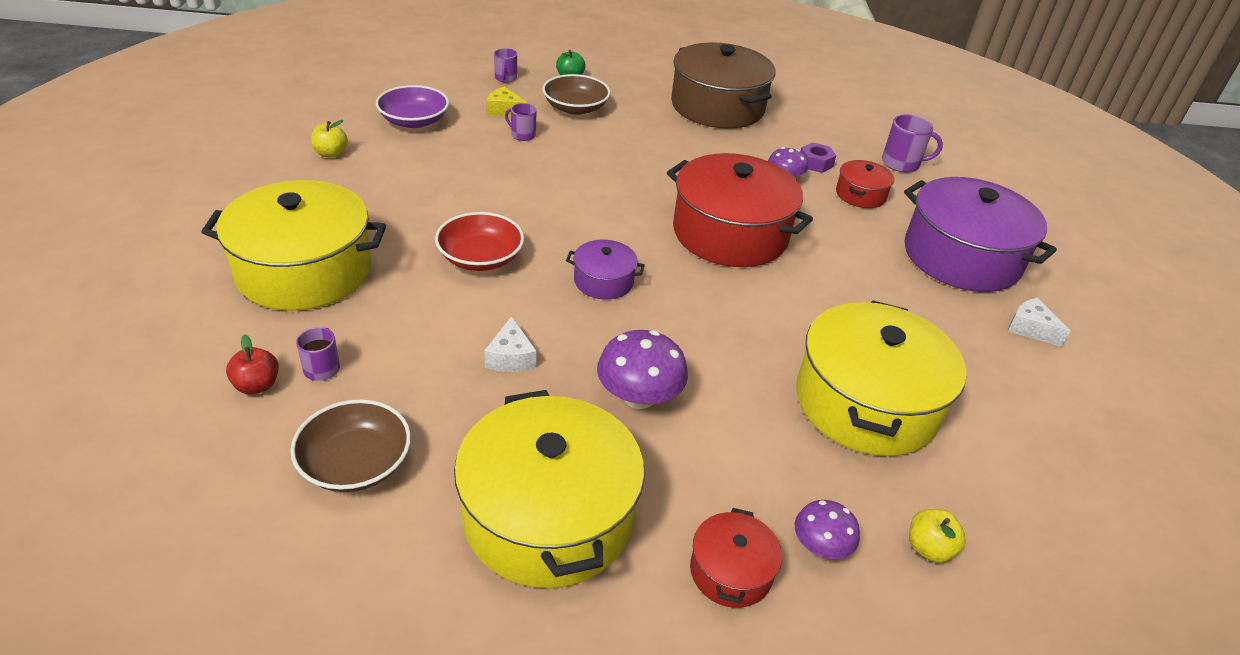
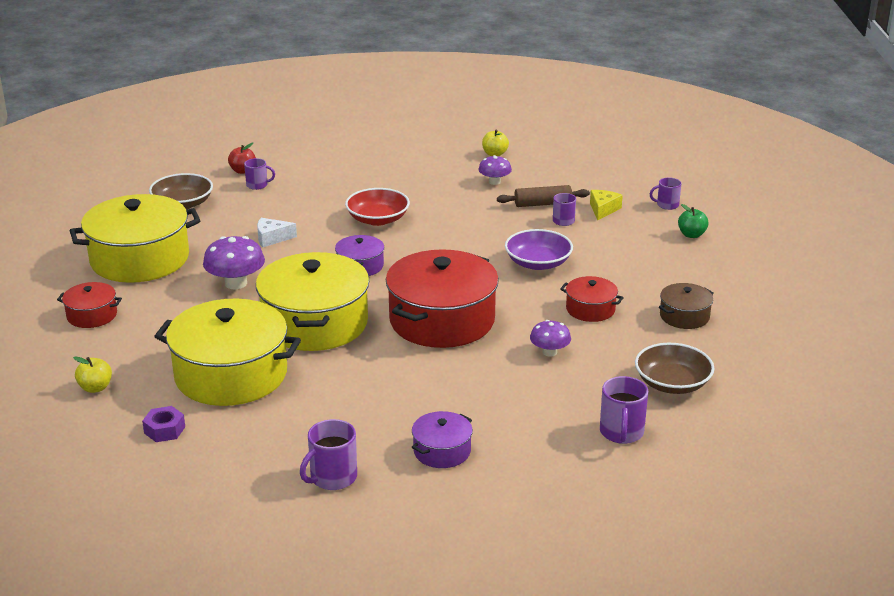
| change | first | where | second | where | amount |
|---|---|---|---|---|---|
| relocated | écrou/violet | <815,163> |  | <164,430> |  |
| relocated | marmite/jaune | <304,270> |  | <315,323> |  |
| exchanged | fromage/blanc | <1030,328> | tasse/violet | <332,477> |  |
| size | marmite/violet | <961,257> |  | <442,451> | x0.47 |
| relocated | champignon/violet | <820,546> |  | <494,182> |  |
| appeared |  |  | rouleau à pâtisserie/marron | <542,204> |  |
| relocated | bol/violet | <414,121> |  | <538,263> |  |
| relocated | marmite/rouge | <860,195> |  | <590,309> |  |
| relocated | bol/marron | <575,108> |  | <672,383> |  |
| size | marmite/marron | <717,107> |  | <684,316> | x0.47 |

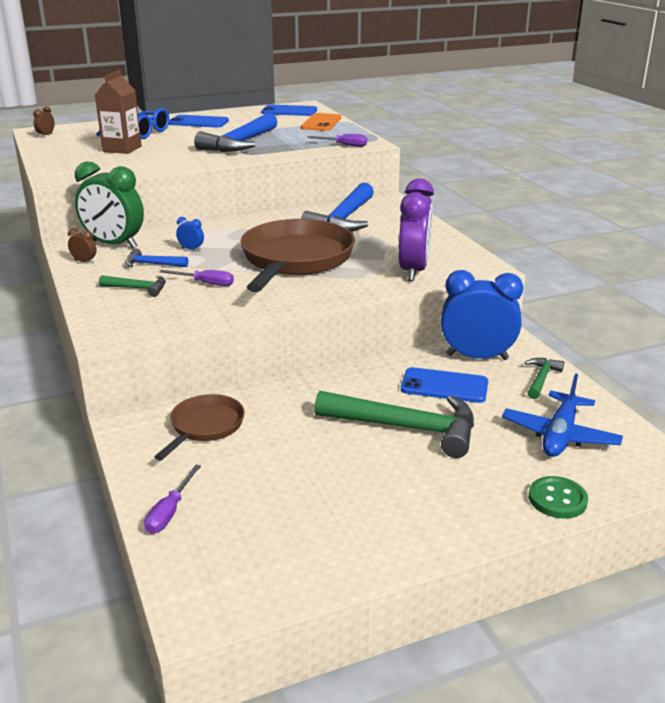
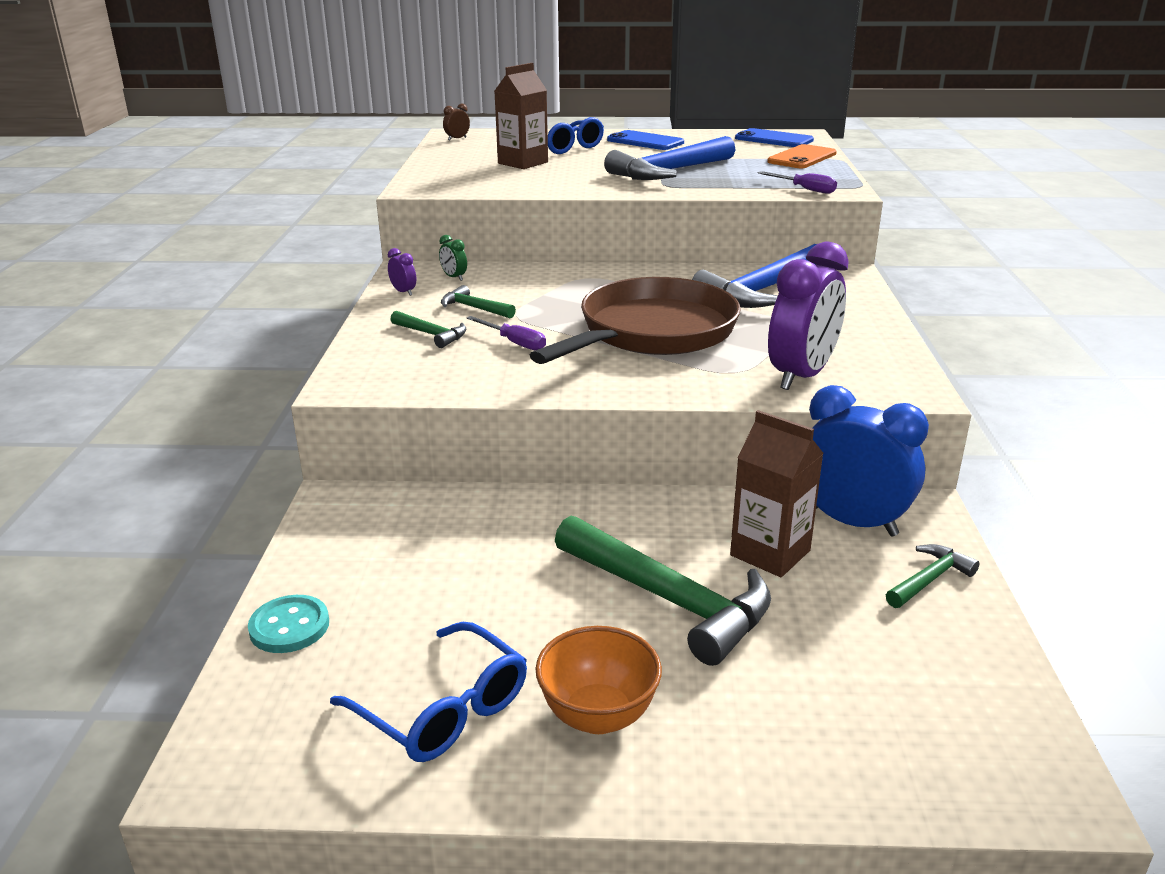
| change | first | where | second | where | amount |
|---|---|---|---|---|---|
| exchanged | tournevis/violet | <170,512> | bouton/turquoise | <289,626> |  |
| appeared |  |  | lunettes/bleu | <443,709> |  |
| colour | réveil/marron | <84,261> | réveil/violet | <403,292> |  |
| size | réveil/vert | <114,244> |  | <454,277> | x0.40 |
| colour | marteau/bleu | <151,264> | marteau/vert | <474,308> |  |
| appeared |  |  | bol/orange | <598,716> |  |
| exchanged | téléphone/bleu | <444,386> | brique de lait/marron | <770,553> |  |
| missing | poêle/marron | <205,427> |  |  |  |
| missing | réveil/bleu | <191,249> |  |  |  |
| missing | avion/bleu | <560,435> |  |  |  |
| missing | bouton/vert | <557,499> |  |  |  |

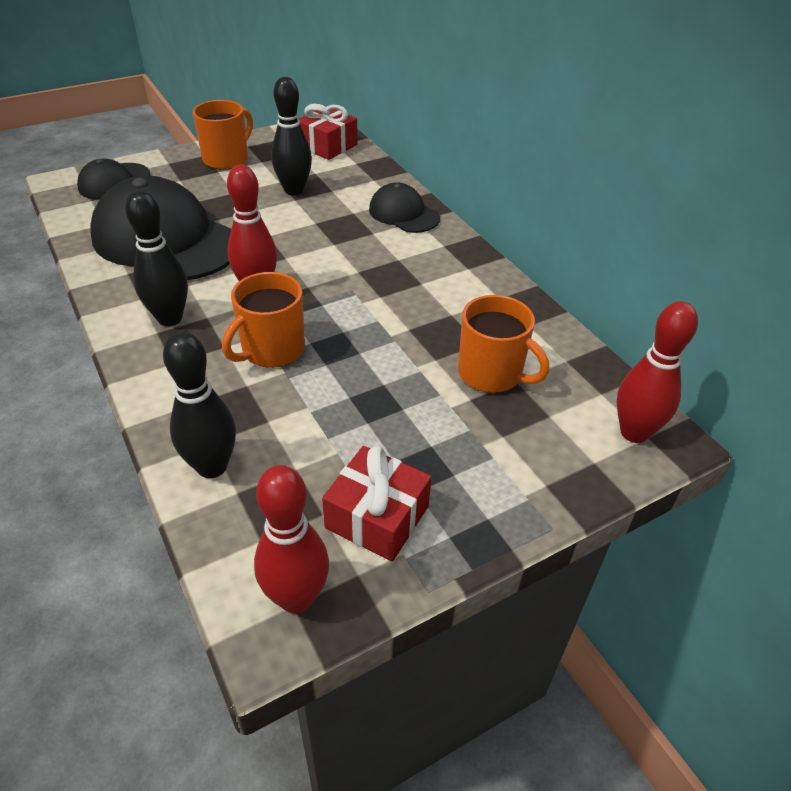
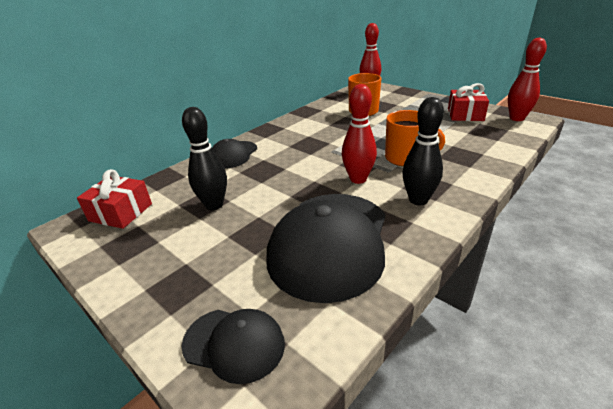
| change | first | where | second | where | amount |
|---|---|---|---|---|---|
| missing | quille/noir | <212,466> |  |  |  |
| missing | tasse/orange | <227,159> |  |  |  |

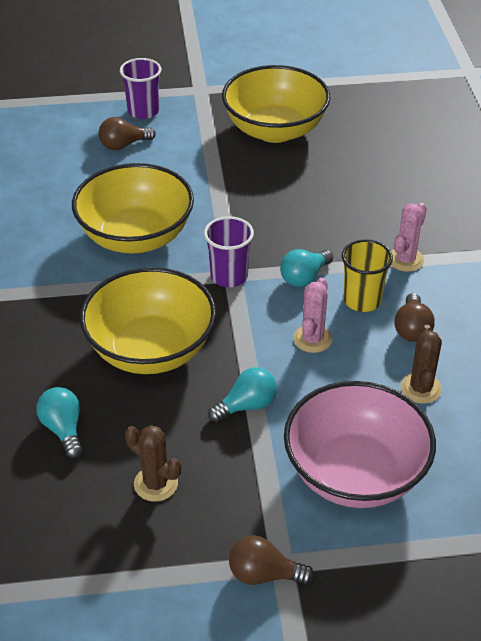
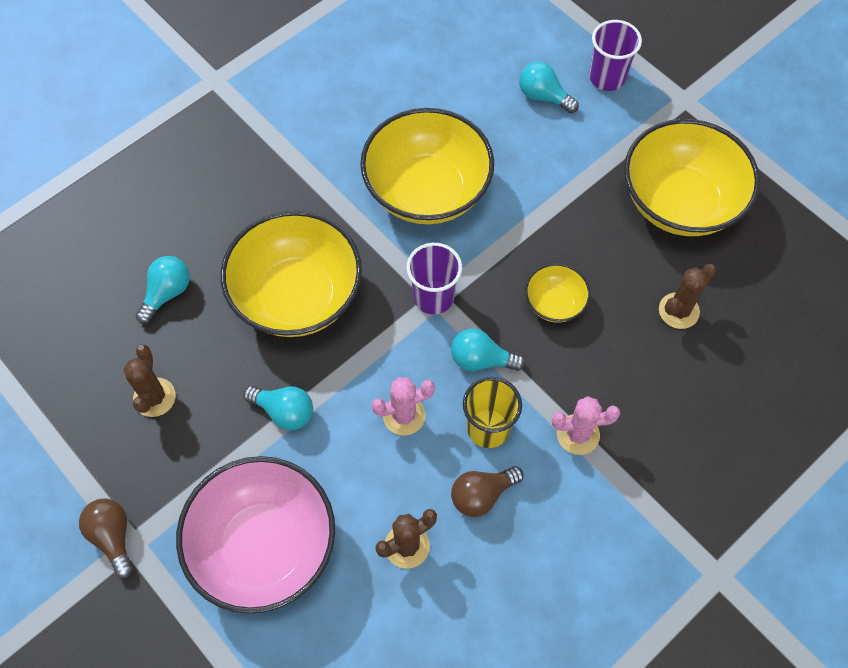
| change | first | where | second | where | amount |
|---|---|---|---|---|---|
| colour | ampoule/marron | <123,145> | ampoule/turquoise | <543,96> |  |
| appeared |  |  | bol/jaune | <554,303> |  |
| appeared |  |  | cactus/marron | <678,311> |  |

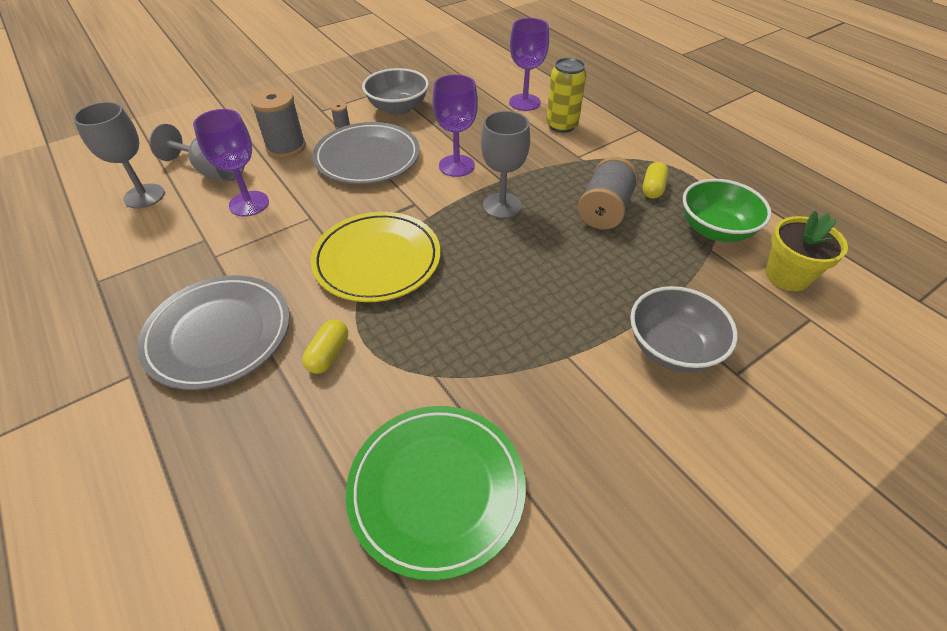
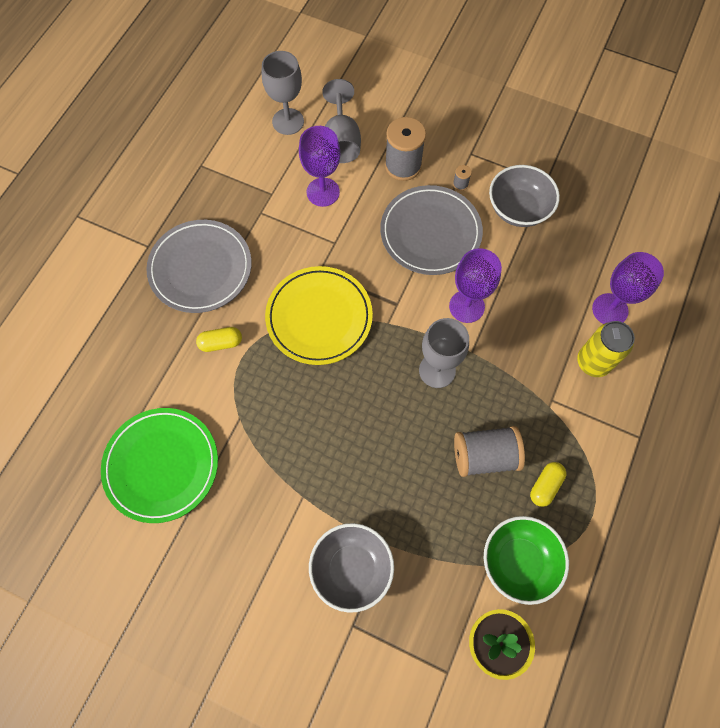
| change | first | where | second | where | amount |
|---|---|---|---|---|---|
| spun | gélule/jaune | <652,188> |  | <545,486> | 45 degrees counterclockwise |

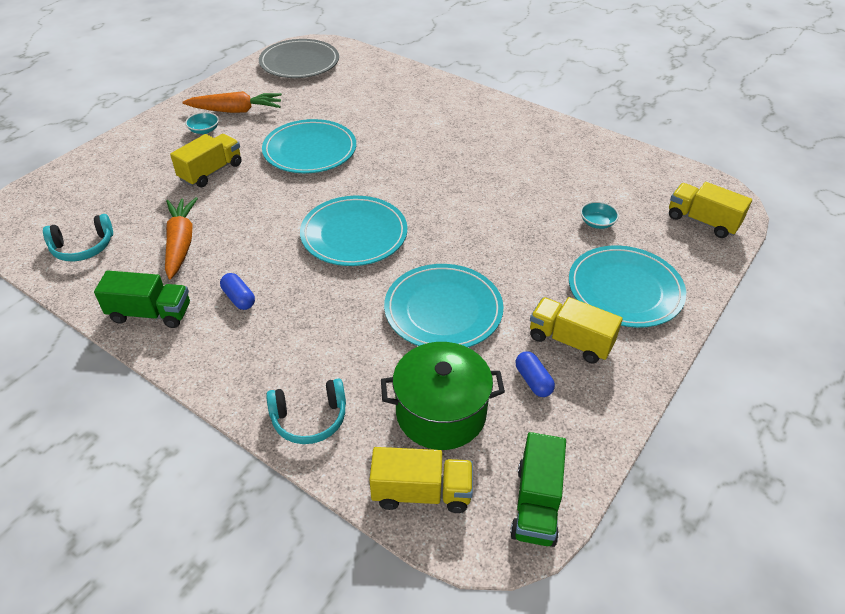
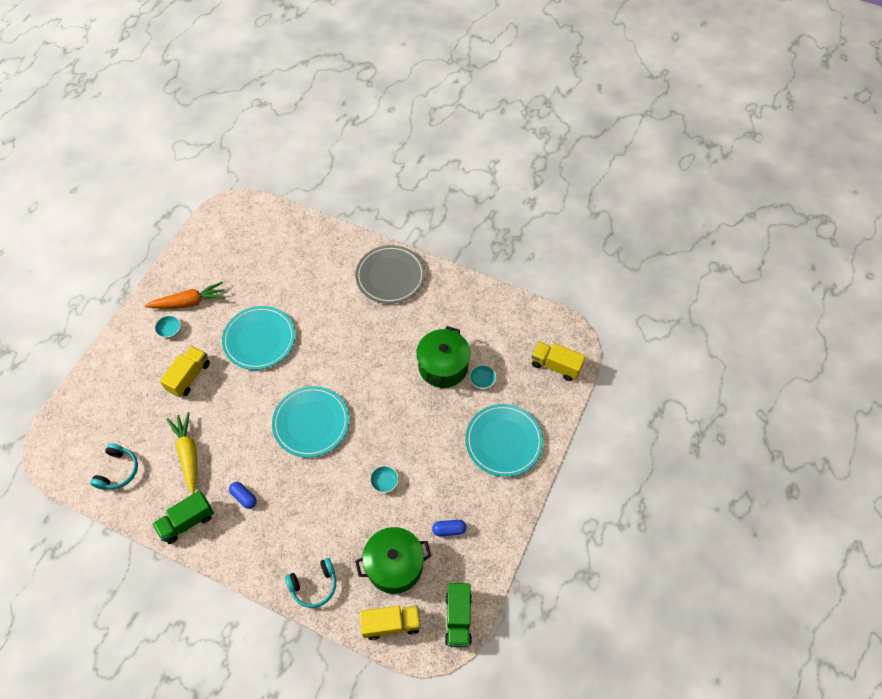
| change | first | where | second | where | amount |
|---|---|---|---|---|---|
| spun | casque audio/turquoise | <83,247> |  | <118,471> | 45 degrees counterclockwise |
| spun | camion/vert | <150,313> |  | <187,522> | 150 degrees clockwise |
| colour | carotte/orange | <181,243> | carotte/jaune | <188,454> |  |
| relocated | assiette/gris | <299,63> |  | <390,276> |  |
| exchanged | assiette/turquoise | <443,310> | bol/turquoise | <384,482> |  |
| appeared |  |  | marmite/vert | <443,366> |  |
| spun | gélule/bleu | <533,381> |  | <449,530> | 60 degrees counterclockwise |
| missing | camion/jaune | <570,341> |  |  |  |

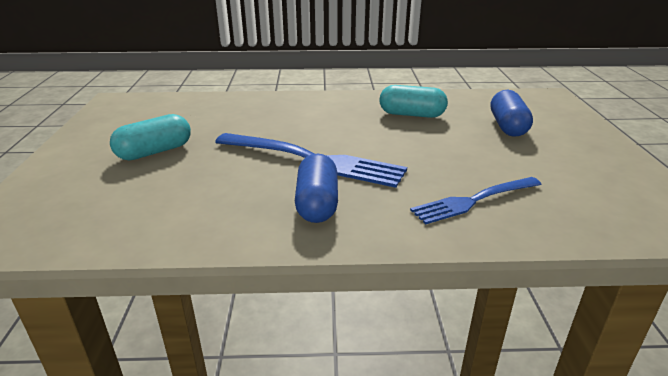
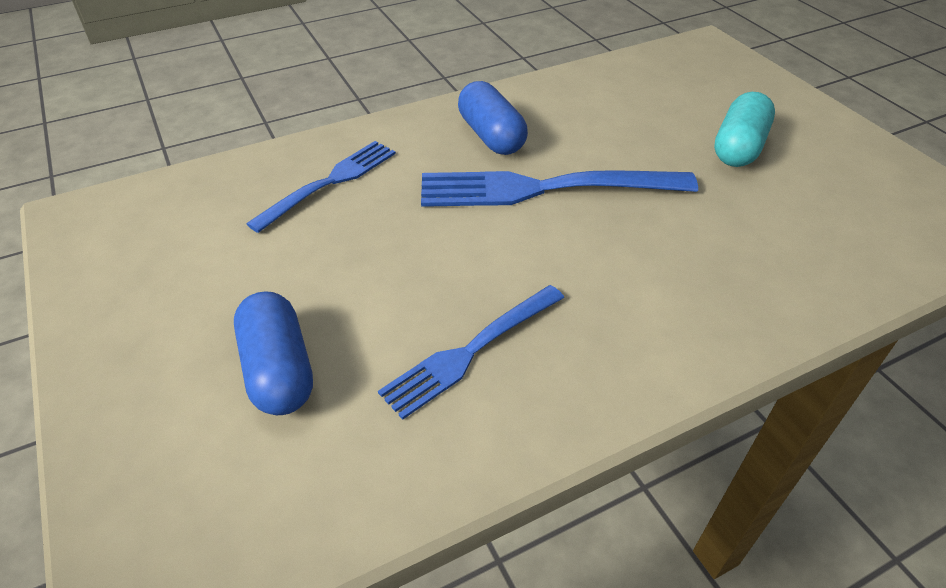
| change | first | where | second | where | amount |
|---|---|---|---|---|---|
| exchanged | gélule/turquoise | <411,115> | fourchette/bleu | <471,351> |  |

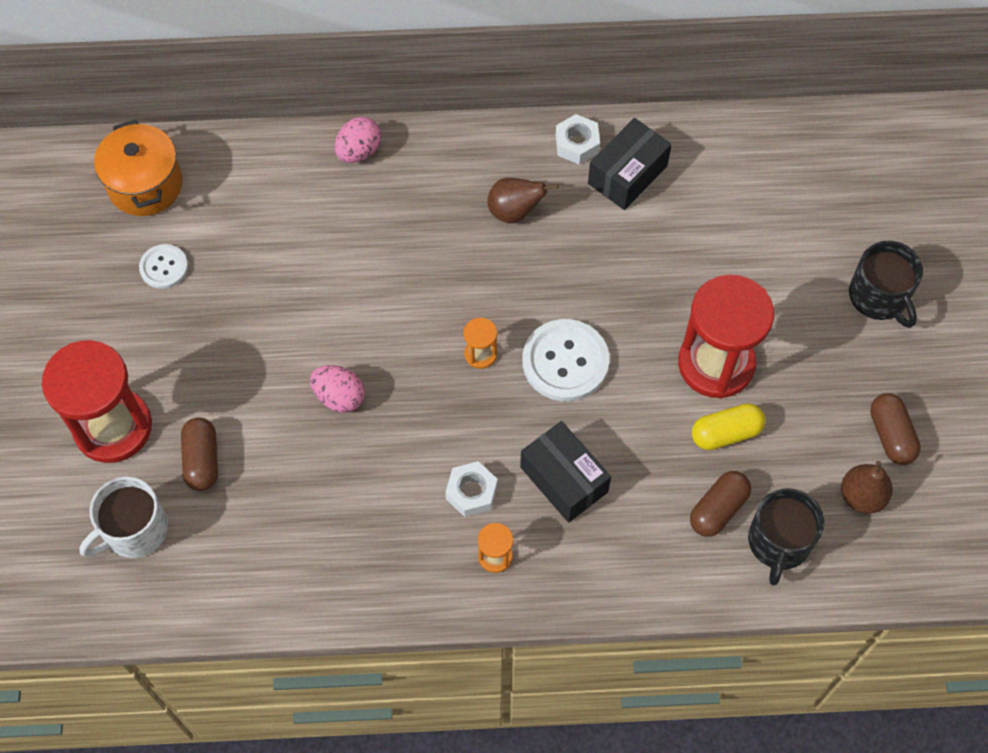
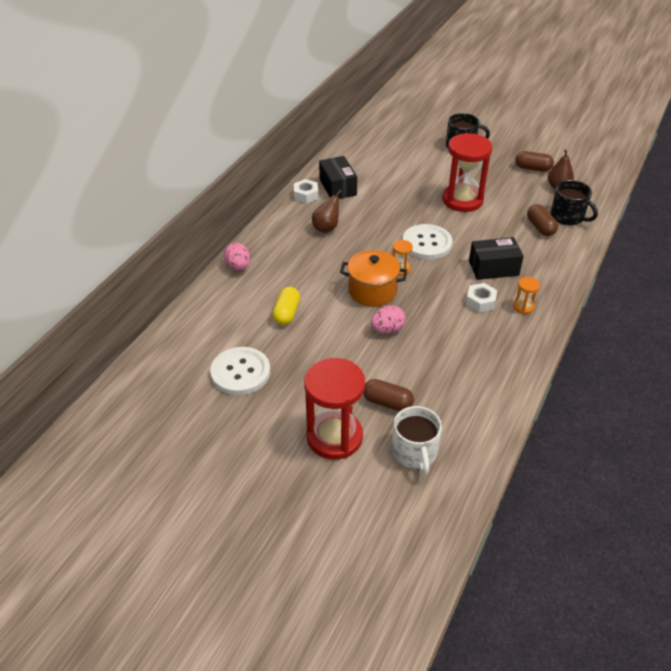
| change | first | where | second | where | amount |
|---|---|---|---|---|---|
| size | bouton/blanc | <164,267> |  | <240,372> | x1.76 |
| relocated | gélule/jaune | <725,433> |  | <286,313> |  |
| relocated | marmite/orange | <145,185> |  | <372,291> |  |

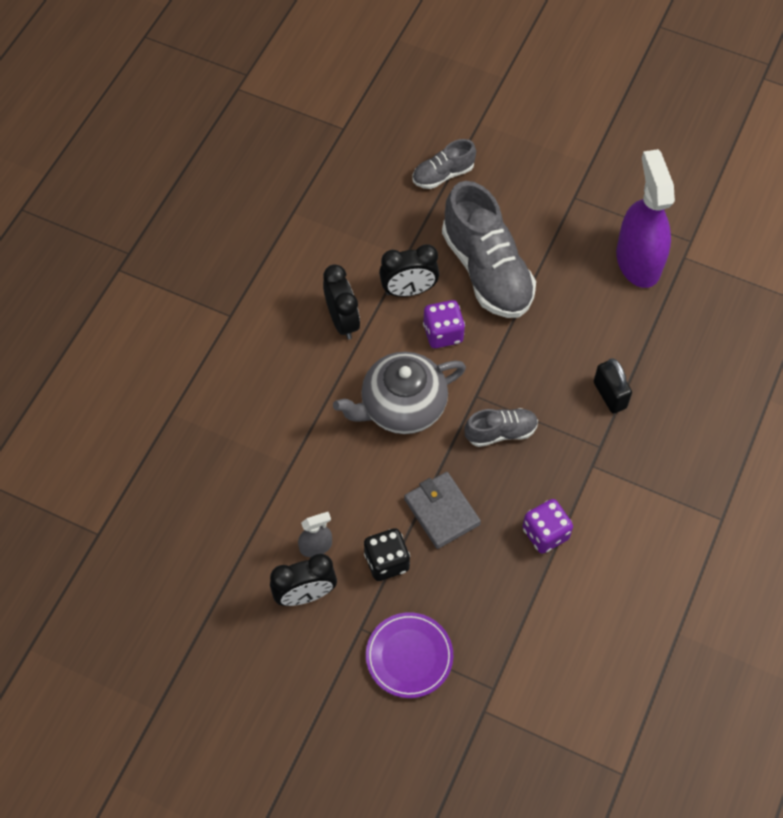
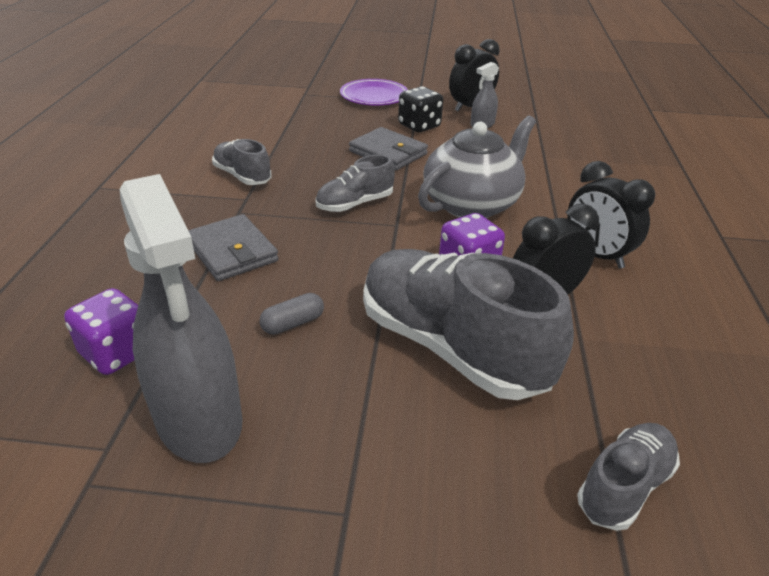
| change | first | where | second | where | amount |
|---|---|---|---|---|---|
| relocated | dé/violet | <545,533> |  | <117,353> |  |
| colour | vaporisateur/violet | <638,261> | vaporisateur/gris | <199,419> |  |
| exchanged | cadenas/noir | <609,395> | portefeuille/gris | <232,251> |  |
| appeared |  |  | chaussure/gris | <242,176> |  |
| appeared |  |  | gélule/gris | <293,323> |  |

